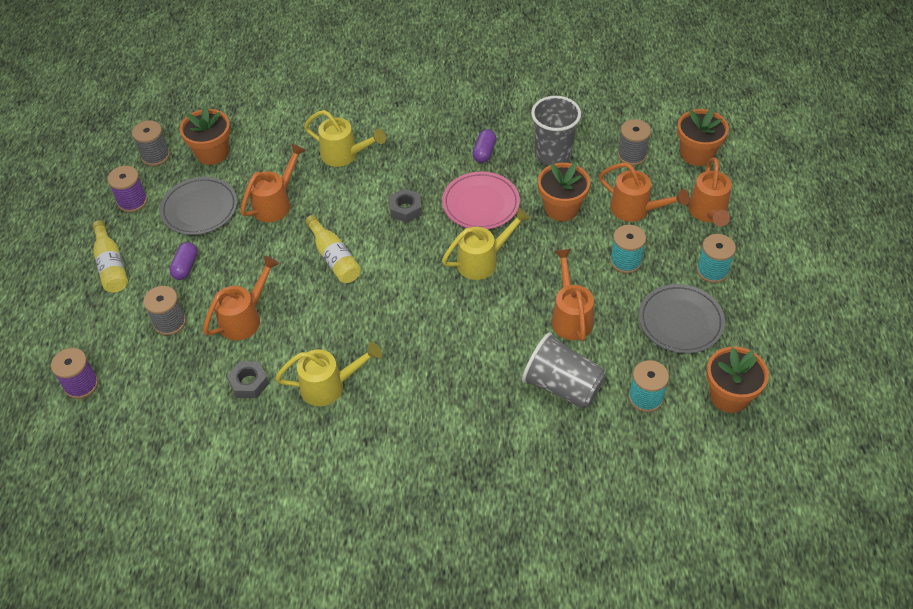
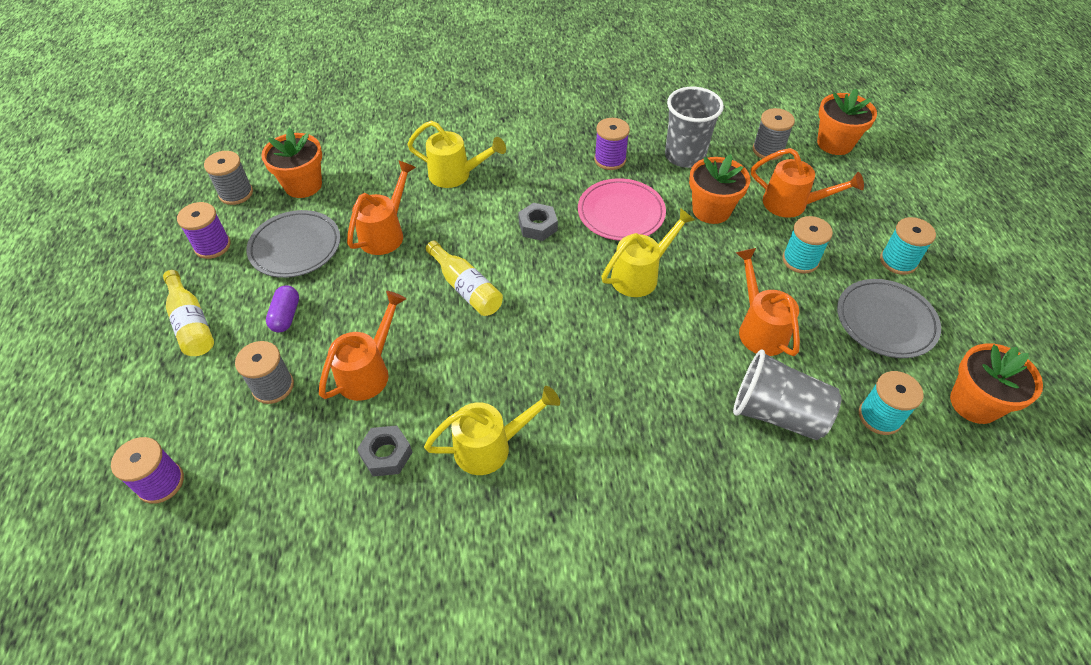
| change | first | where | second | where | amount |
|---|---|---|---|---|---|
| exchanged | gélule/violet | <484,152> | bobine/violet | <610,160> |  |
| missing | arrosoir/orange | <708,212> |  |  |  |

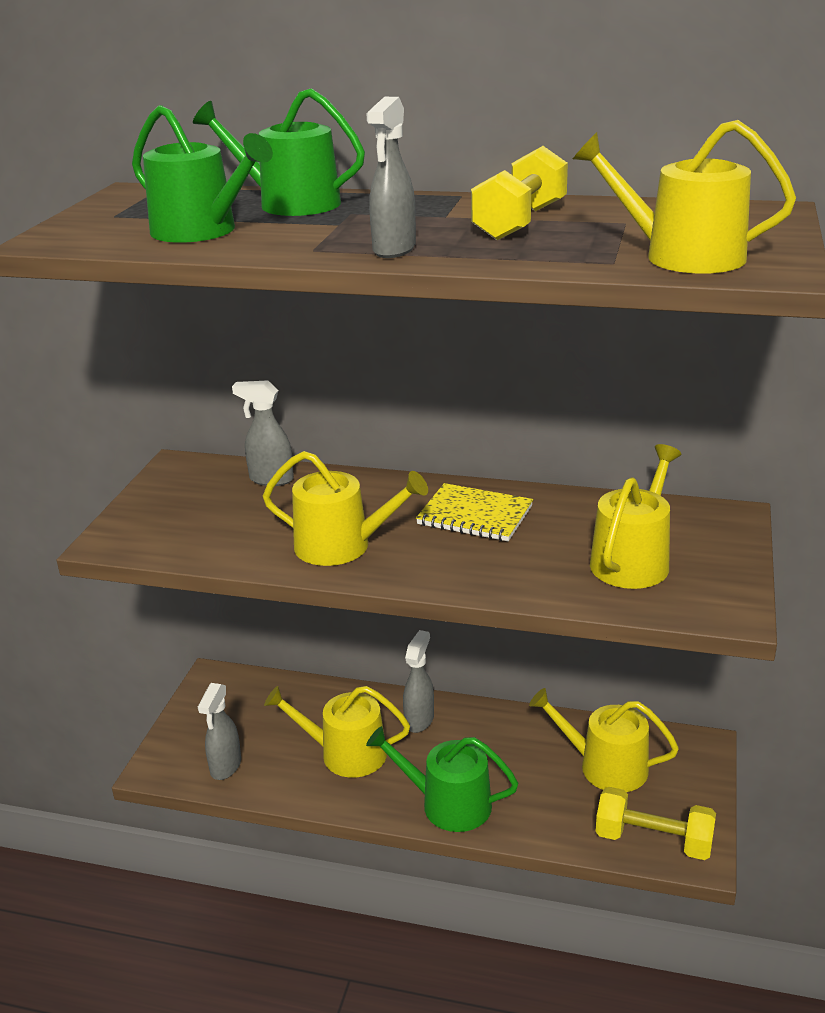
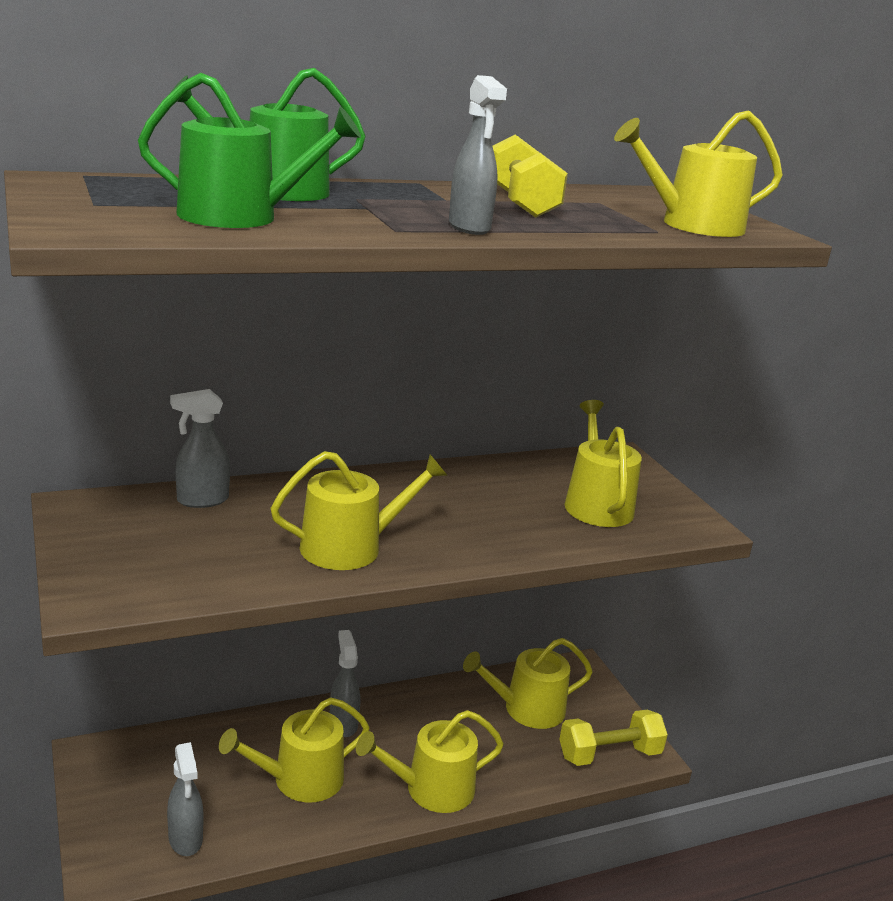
| change | first | where | second | where | amount |
|---|---|---|---|---|---|
| colour | arrosoir/vert | <448,804> | arrosoir/jaune | <431,789> |  |
| missing | carnet/jaune | <475,515> |  |  |  |

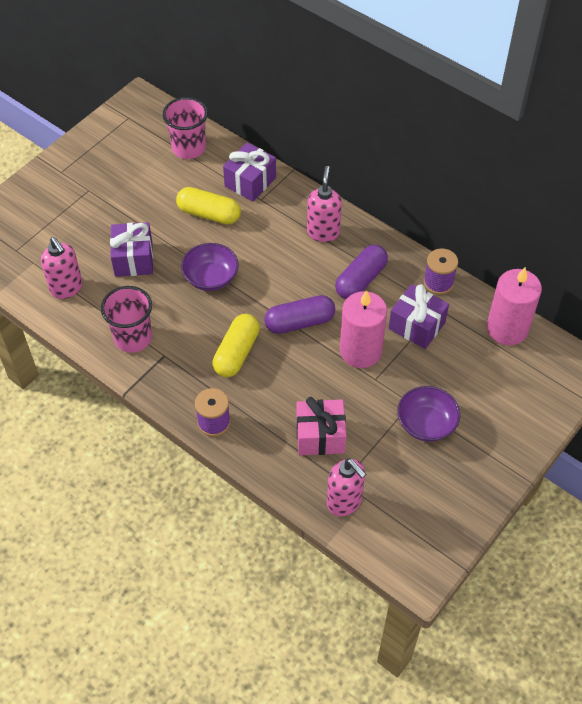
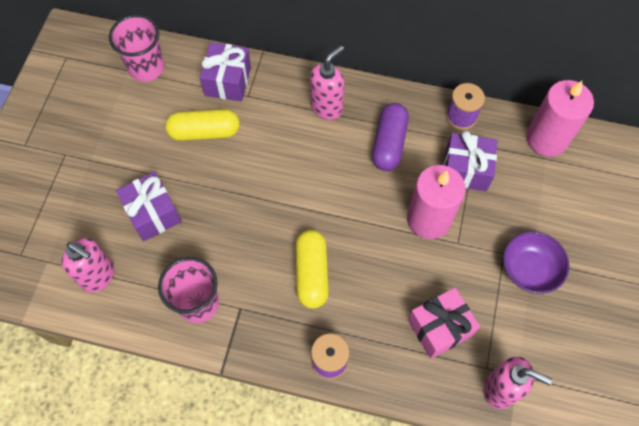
| change | first | where | second | where | amount |
|---|---|---|---|---|---|
| spun | distributeur de savon/rose | <323,232> |  | <327,107> | 60 degrees clockwise |
| missing | bol/violet | <211,278> |  |  |  |
| missing | gélule/violet | <299,322> |  |  |  |

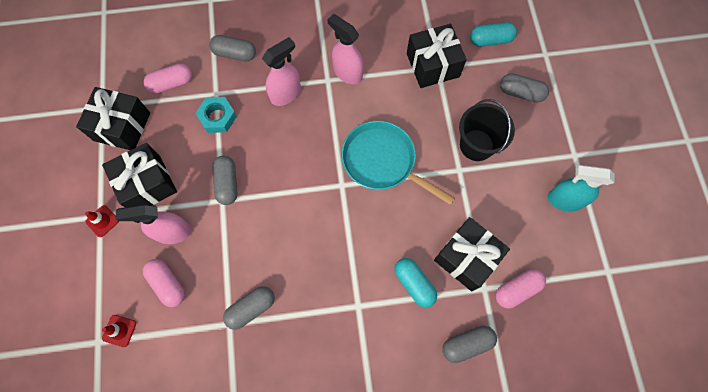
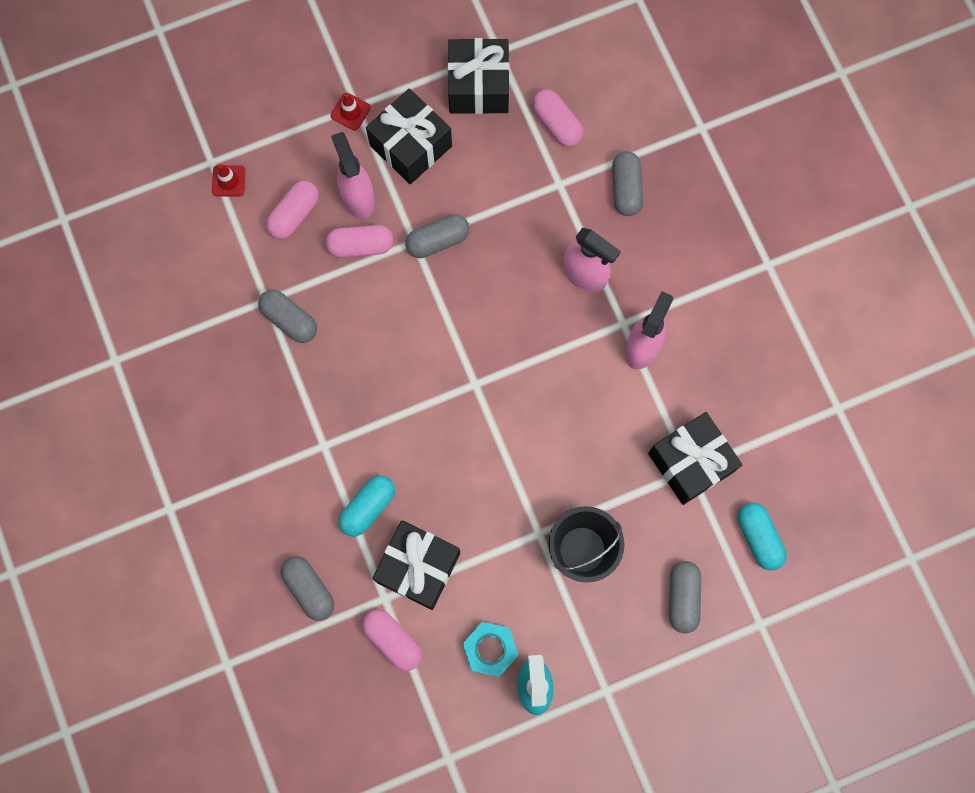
| change | first | where | second | where | amount |
|---|---|---|---|---|---|
| appeared |  |  | gélule/rose | <360,246> |  |
| relocated | écrou/turquoise | <217,117> |  | <490,649> |  |
| missing | poêle/turquoise | <383,162> |  |  |  |

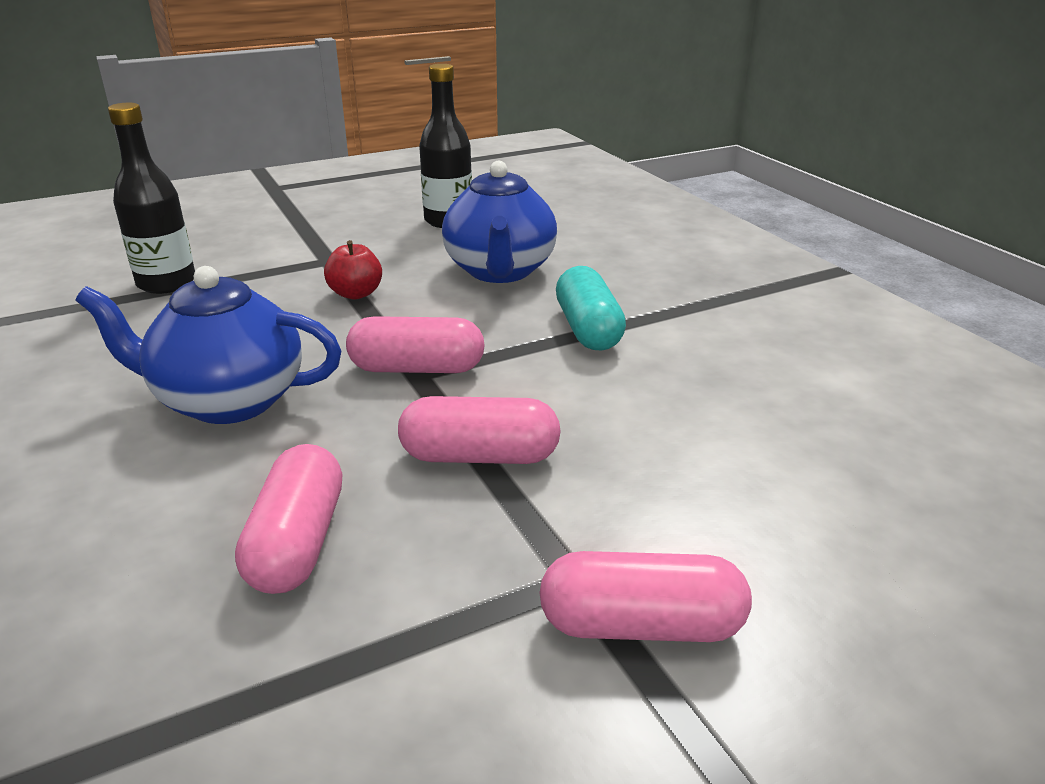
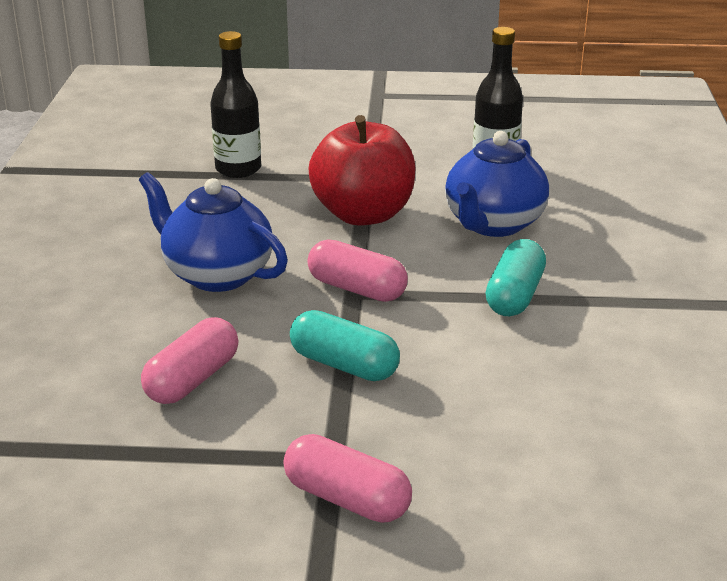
| change | first | where | second | where | amount |
|---|---|---|---|---|---|
| colour | gélule/rose | <479,456> | gélule/turquoise | <344,365> |  |
| size | pomme/rouge | <356,294> |  | <363,214> | x2.22 |

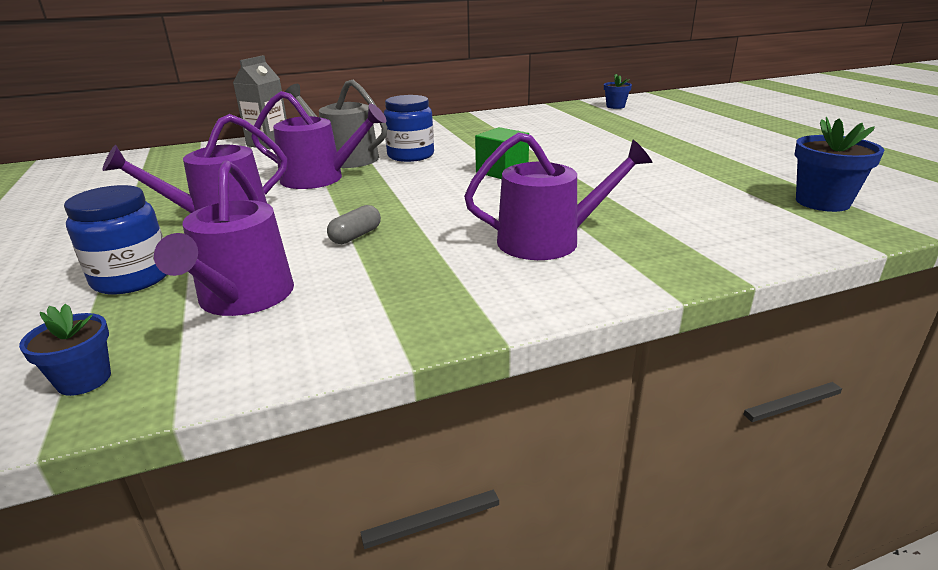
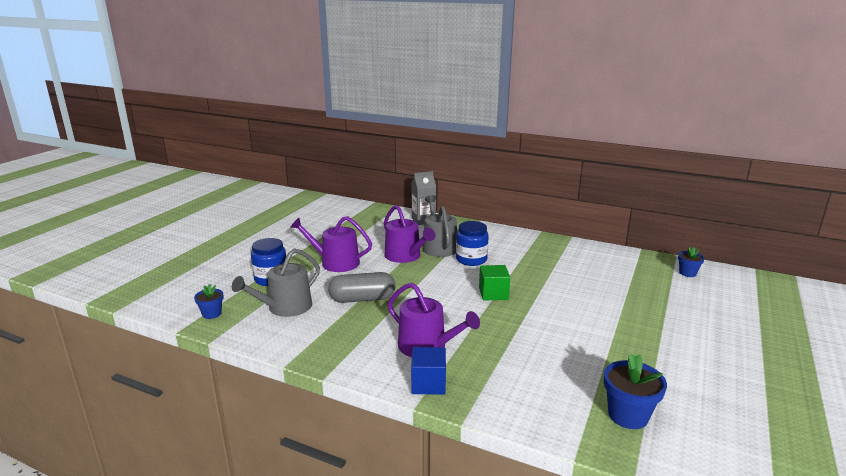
| change | first | where | second | where | amount |
|---|---|---|---|---|---|
| colour | arrosoir/violet | <242,298> | arrosoir/gris | <285,307> |  |
| size | gélule/gris | <356,236> |  | <362,299> | x1.94 |
| appeared |  |  | cube/bleu | <428,384> |  |

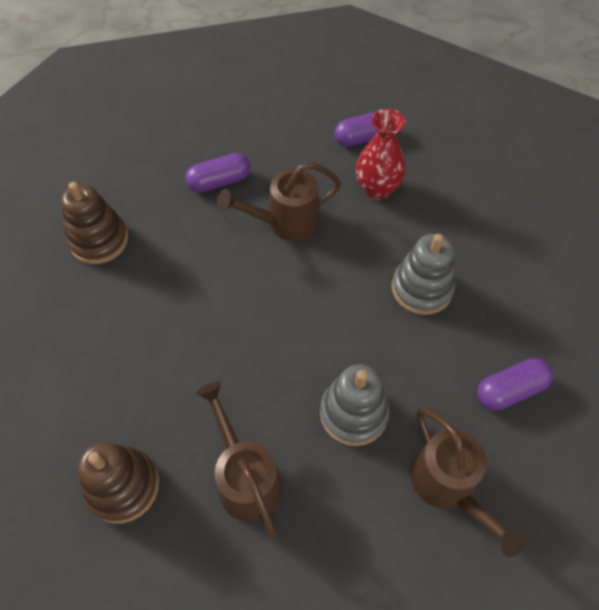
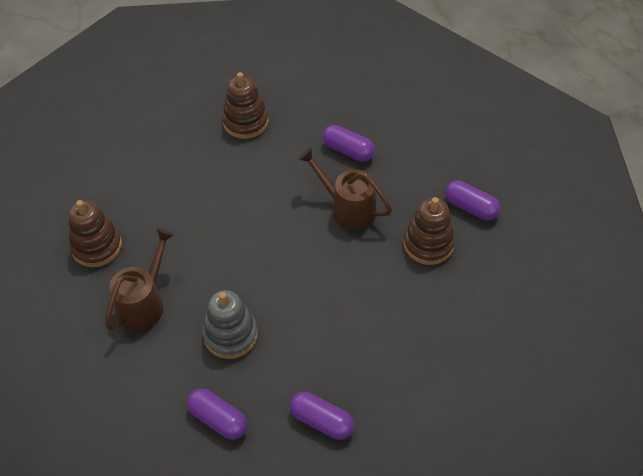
| change | first | where | second | where | amount |
|---|---|---|---|---|---|
| exchanged | arrosoir/marron | <448,487> | gélule/violet | <218,419> |  |
| exchanged | vase/rouge | <377,189> | jouet à empiler/marron | <428,244> |  |
| missing | jouet à empiler/gris | <421,288> |  |  |  |

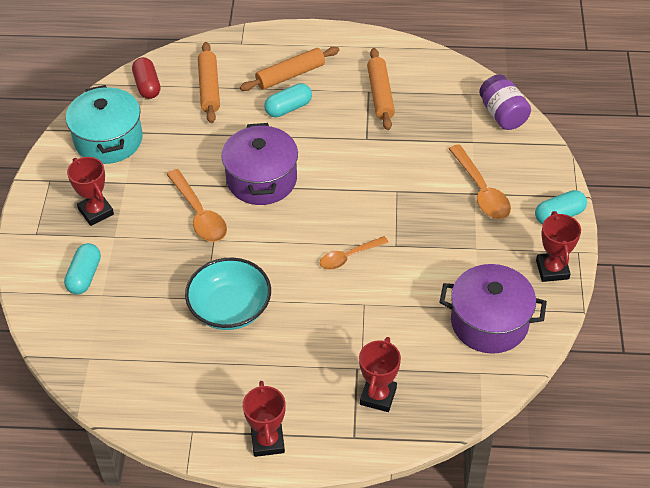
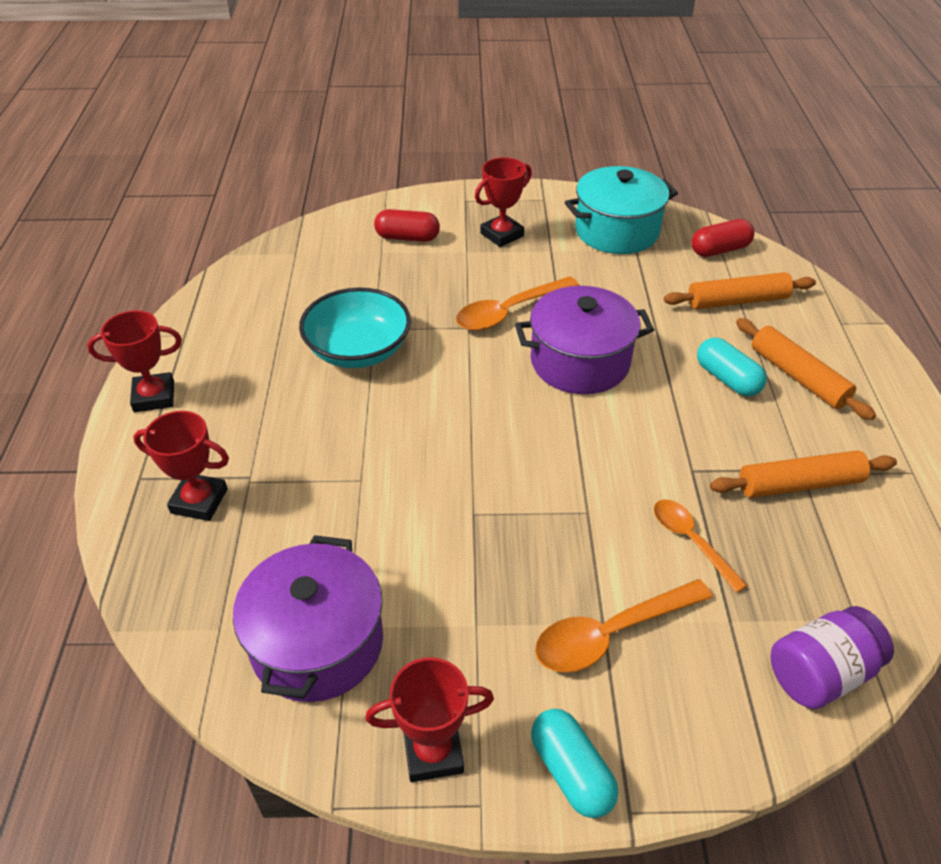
| change | first | where | second | where | amount |
|---|---|---|---|---|---|
| colour | gélule/turquoise | <84,276> | gélule/rouge | <407,237> |  |
| relocated | cuillère/orange | <349,257> |  | <691,541> |  |

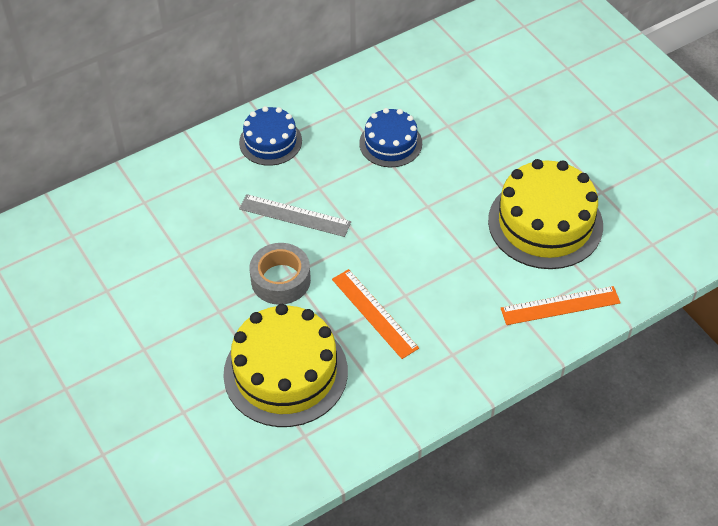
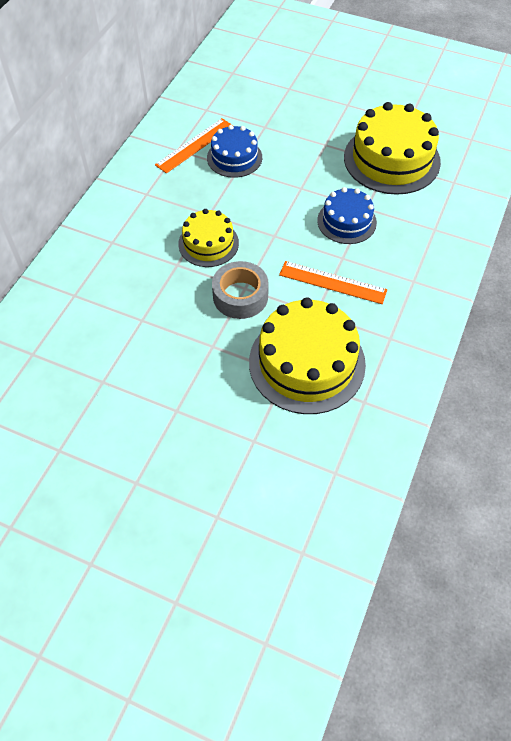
| change | first | where | second | where | amount |
|---|---|---|---|---|---|
| relocated | règle/orange | <560,306> |  | <195,145> |  |
| exchanged | règle/gris | <295,215> | gâteau/jaune | <208,243> |  |
| relocated | gâteau/bleu | <270,141> |  | <346,221> |  |

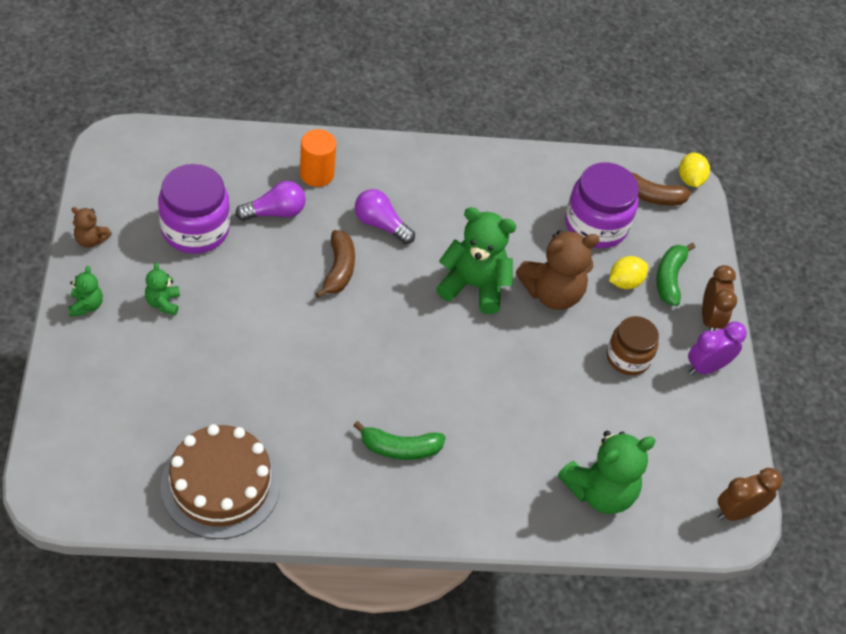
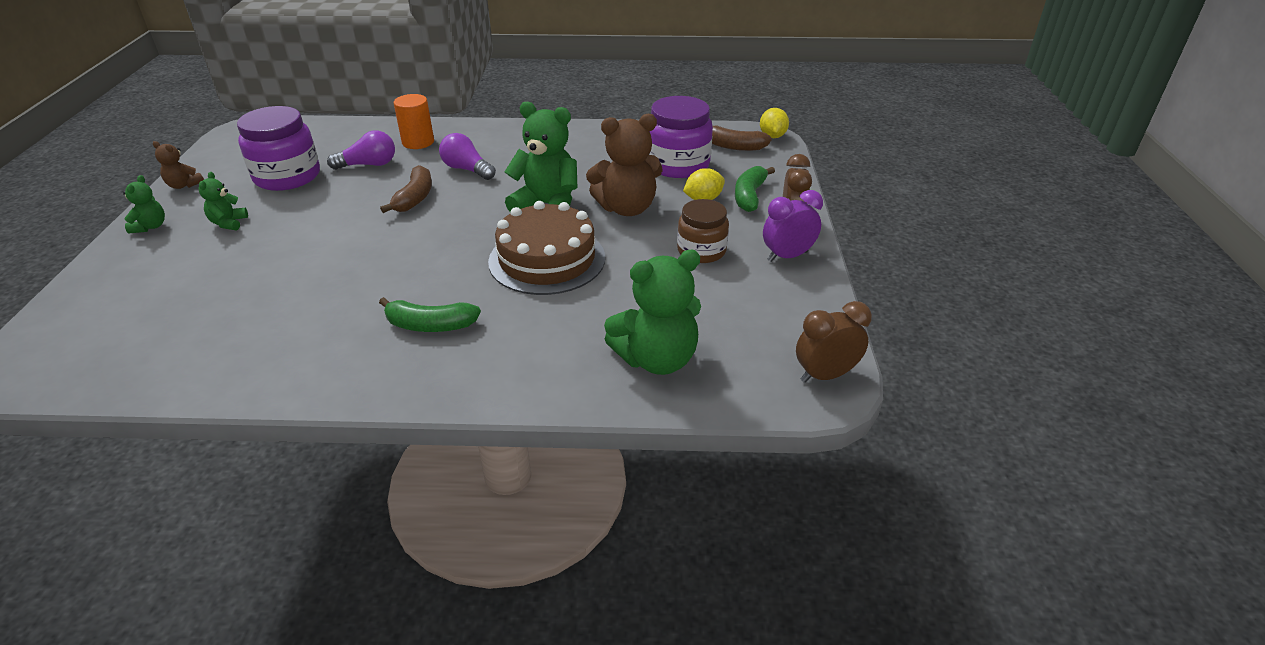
| change | first | where | second | where | amount |
|---|---|---|---|---|---|
| relocated | gâteau/marron | <220,484> |  | <547,259> |  |

